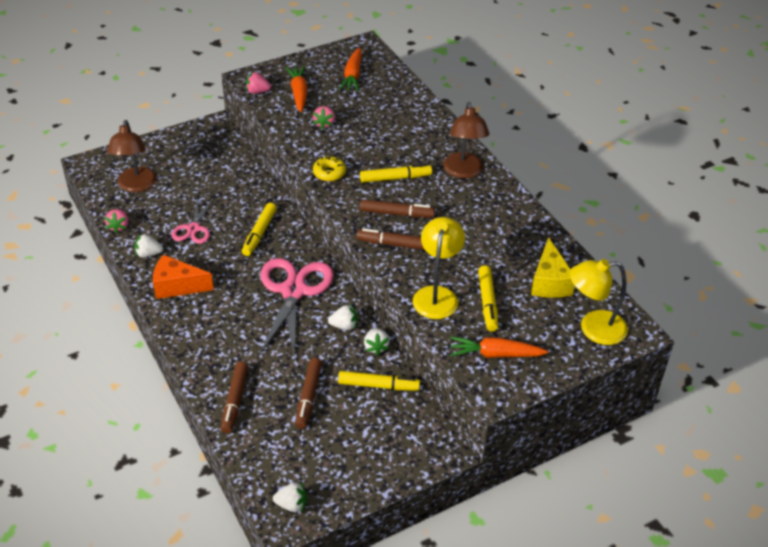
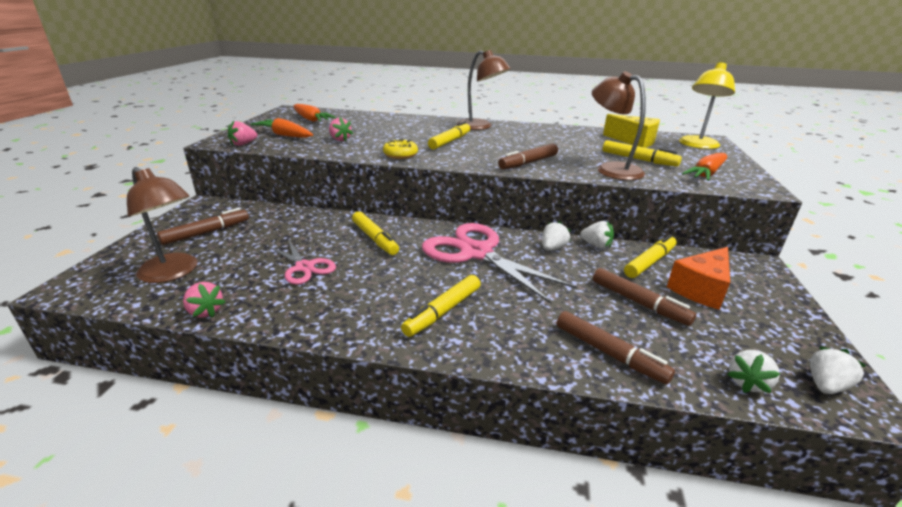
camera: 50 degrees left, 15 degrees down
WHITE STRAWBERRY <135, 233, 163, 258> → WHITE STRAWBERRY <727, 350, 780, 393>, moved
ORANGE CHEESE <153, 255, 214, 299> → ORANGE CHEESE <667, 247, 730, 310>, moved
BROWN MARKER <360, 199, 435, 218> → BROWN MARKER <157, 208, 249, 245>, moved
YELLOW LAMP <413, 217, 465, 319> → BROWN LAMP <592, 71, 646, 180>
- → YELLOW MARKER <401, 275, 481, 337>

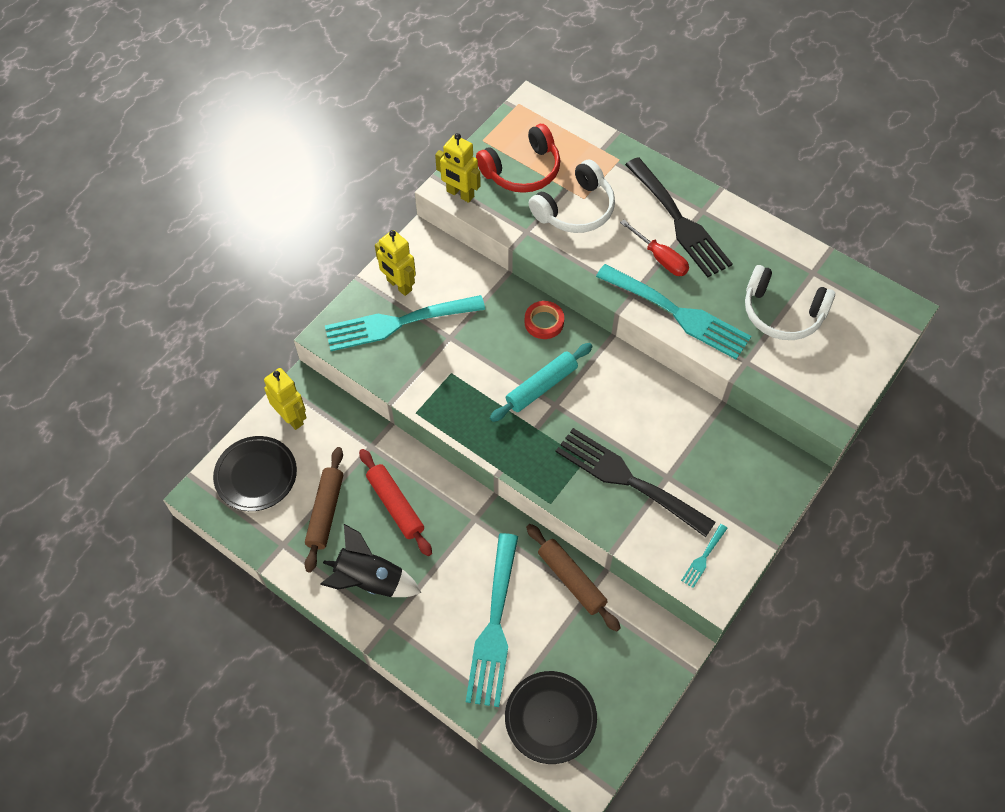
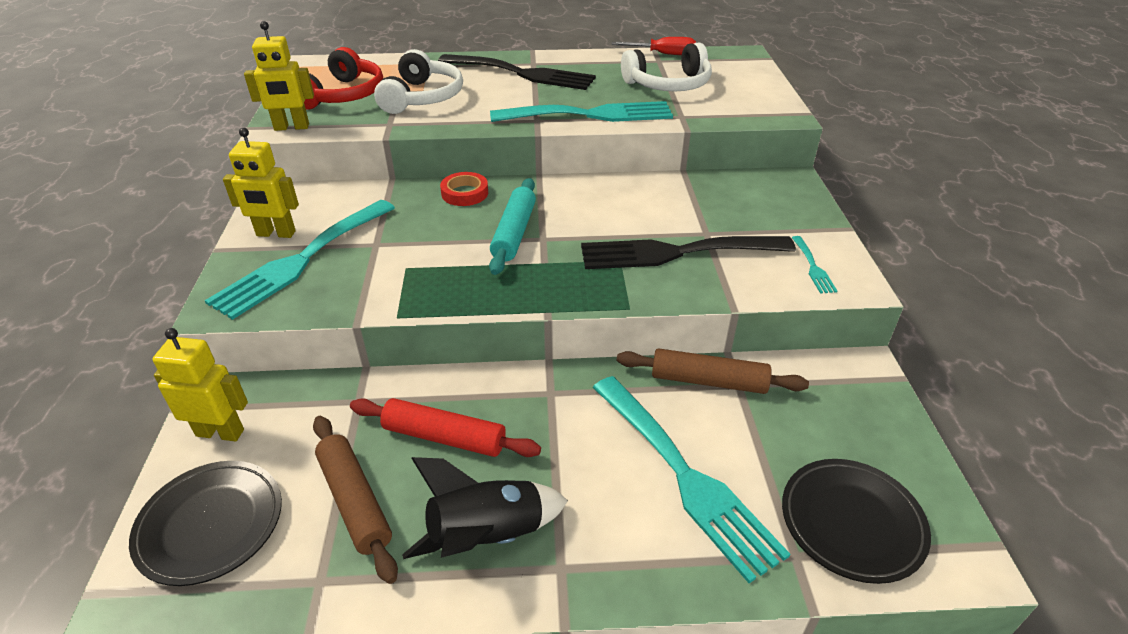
camera: 40 degrees left, 20 degrees down
RED SCREWDRIVER <620, 220, 689, 276> → RED SCREWDRIVER <612, 37, 696, 55>, moved

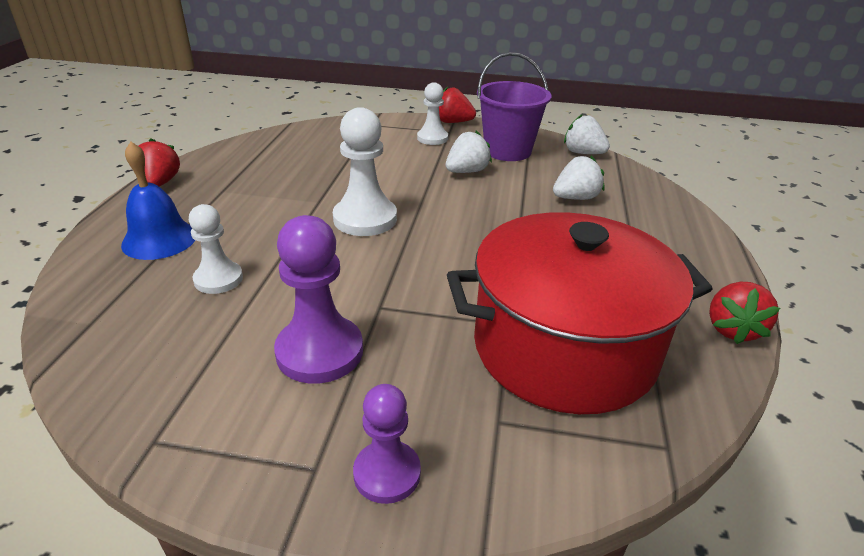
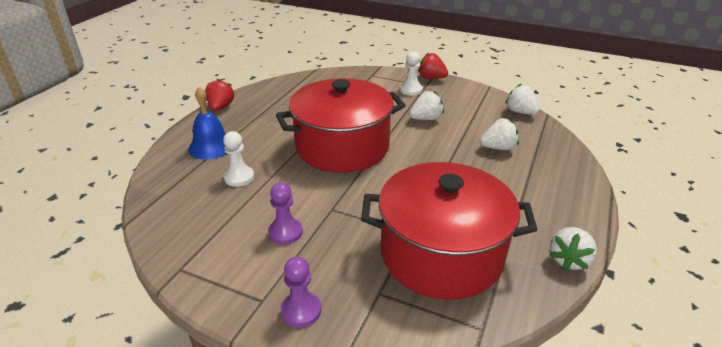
camera: 15 degrees right, 0 degrees up
PURPLE PAWN <274, 215, 363, 384> → PURPLE PAWN <268, 182, 303, 244>, x0.63
WHITE PAWN <333, 107, 397, 236> → RED POT <276, 78, 406, 173>
PURPLE BUCKET <477, 52, 552, 161> → -
RED STRAWBERRY <709, 282, 780, 344> → WHITE STRAWBERRY <549, 227, 597, 271>

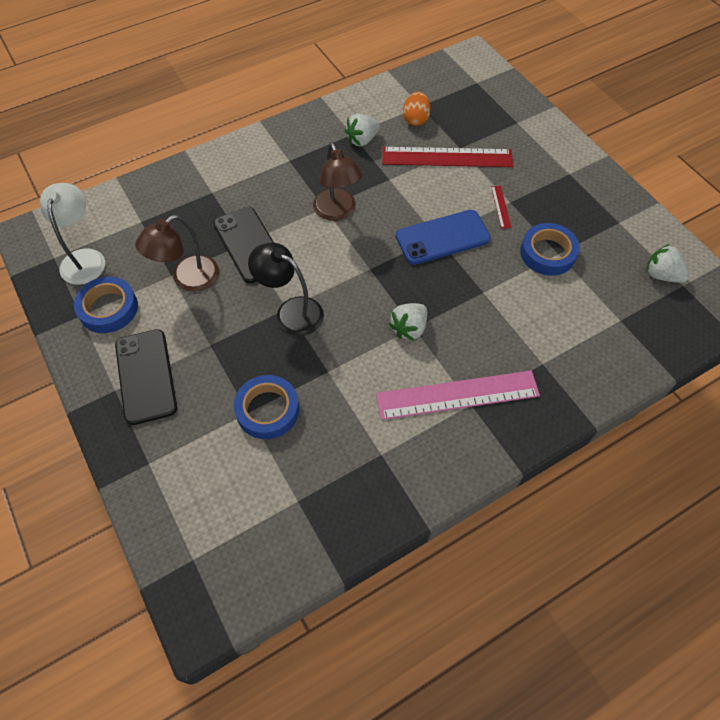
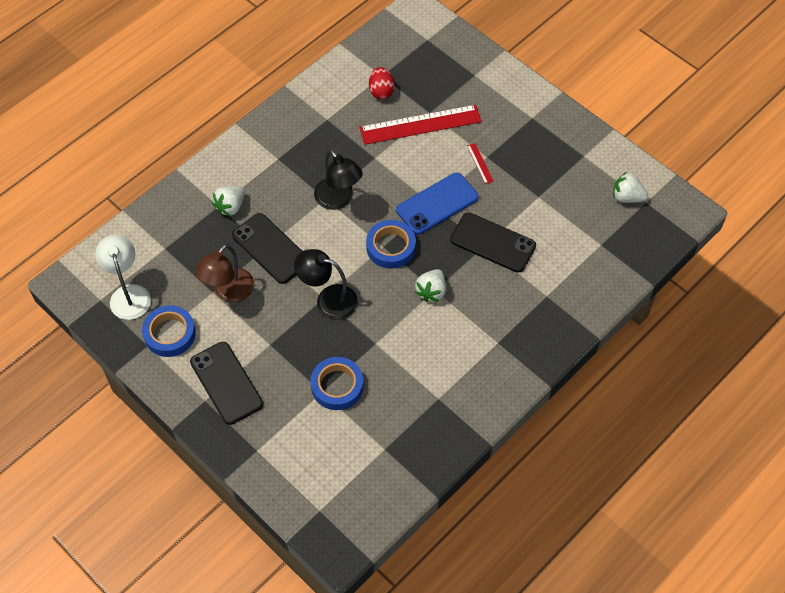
camera: 15 degrees left, 0 degrees up
BROWN LAMP <313, 142, 363, 221> → BLACK LAMP <314, 150, 363, 210>
WHITE STRAWBERRY <345, 114, 380, 146> → WHITE STRAWBERRY <212, 186, 245, 216>, moved
PINK RULER <376, 371, 540, 420> → -
ORANGE EGG <403, 92, 431, 126> → RED EGG <369, 67, 395, 100>
BLUE TAPE <520, 223, 580, 276> → BLUE TAPE <366, 220, 416, 269>, moved
- → BLACK PHONE <450, 213, 536, 273>

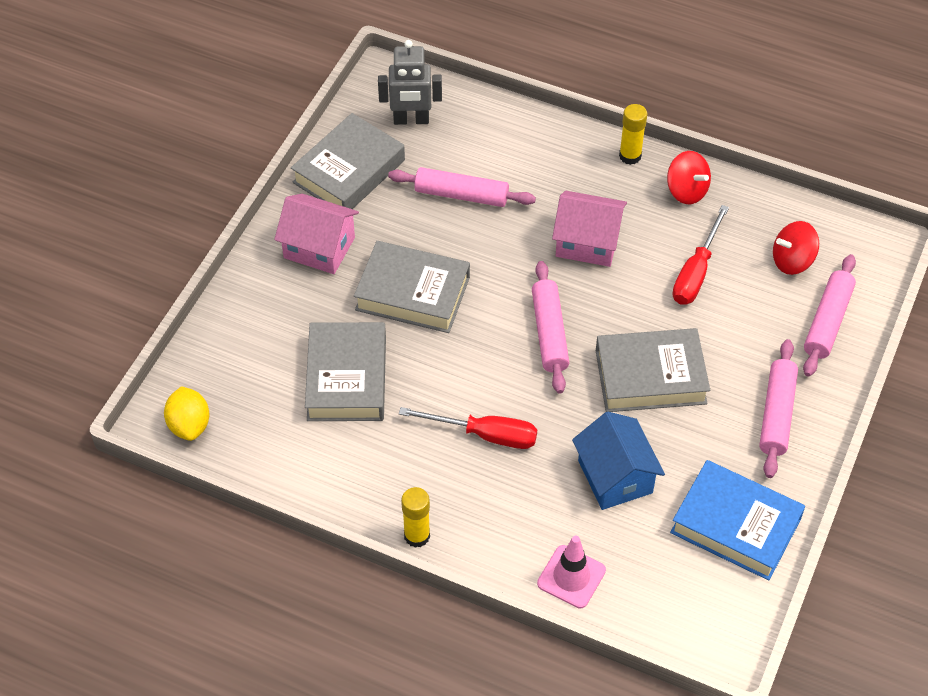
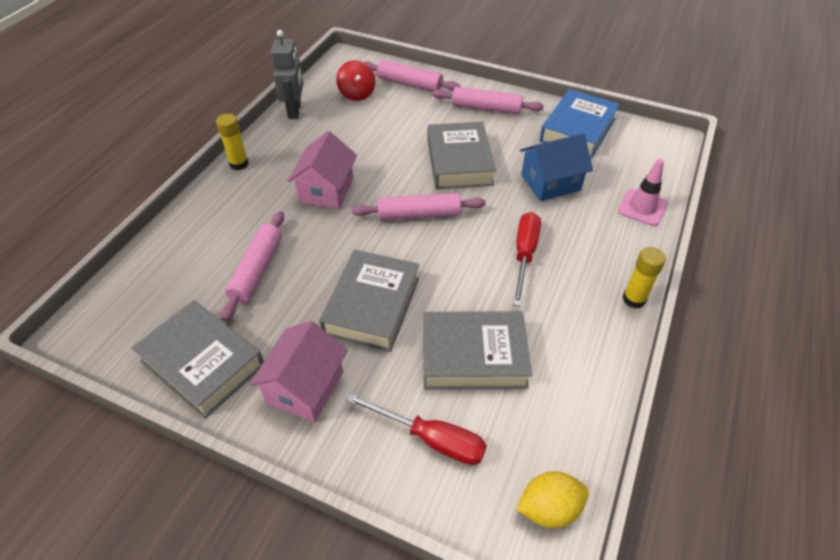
camera: 90 degrees left, 5 degrees down
GREY ROBOT <378, 40, 442, 125> → GREY ROBOT <271, 30, 303, 119>, moved
RED SPINNING TOP <667, 151, 711, 204> → -
RED SCREWDRIVER <672, 205, 729, 305> → RED SCREWDRIVER <345, 393, 487, 465>, moved

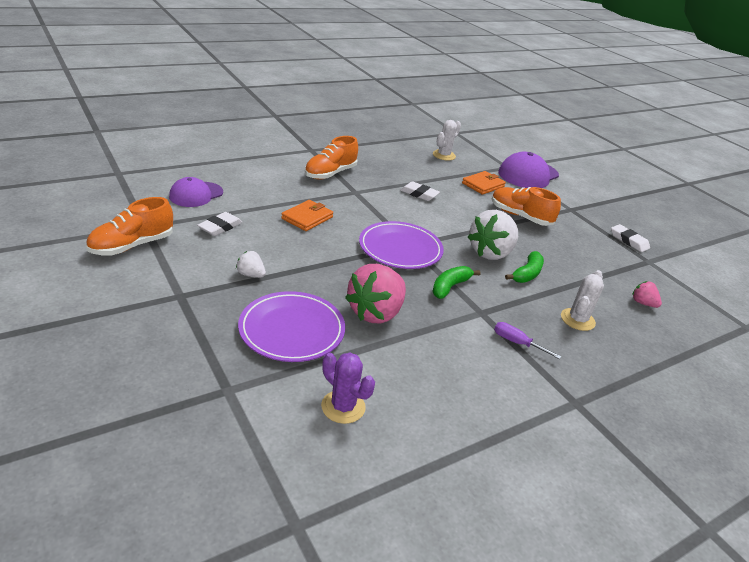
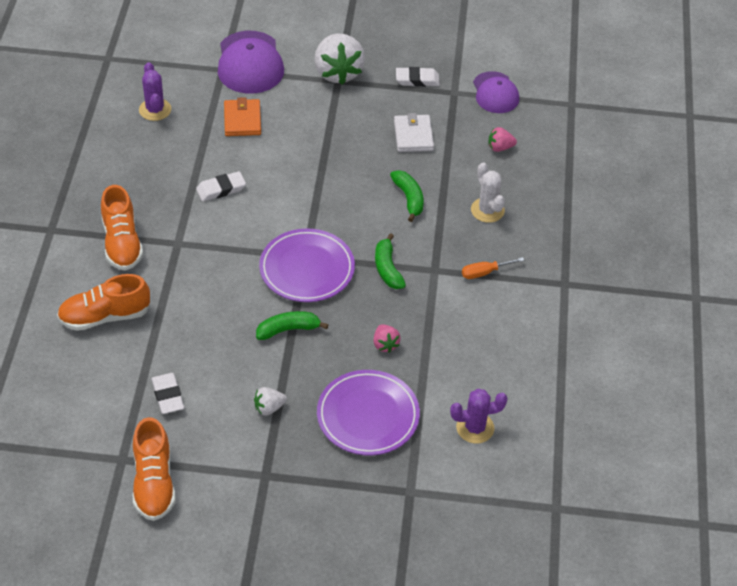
camera: 50 degrees left, 15 degrees up
PURPLE CAP <169, 177, 223, 207> → PURPLE CAP <473, 71, 519, 113>, moved
ORANGE WALLET <281, 200, 333, 231> → -
PINK STRAWBERRY <345, 264, 406, 323> → PINK STRAWBERRY <373, 324, 401, 353>, x0.47
WHITE CACTUS <433, 120, 461, 161> → PURPLE CACTUS <139, 62, 171, 121>
WHITE STRAWBERRY <467, 210, 518, 260> → WHITE STRAWBERRY <314, 33, 365, 85>, moved
ORANGE SHOE <492, 187, 561, 226> → ORANGE SHOE <57, 274, 150, 331>, moved
PURPLE SCREWDRIVER <494, 322, 561, 359> → ORANGE SCREWDRIVER <462, 257, 524, 279>
- → GREEN BANANA <256, 311, 328, 340>
- → WHITE WALLET <394, 113, 434, 152>

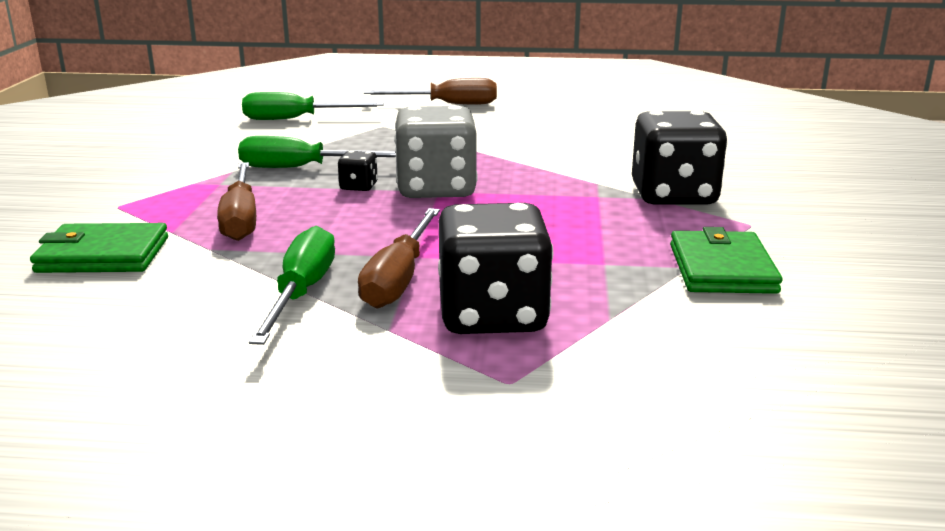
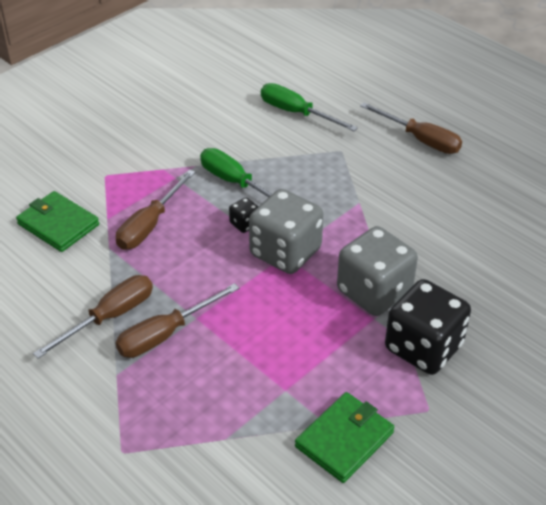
camera: 40 degrees right, 20 degrees up
GREEN SCREWDRIVER <249, 226, 335, 345> → BROWN SCREWDRIVER <33, 275, 153, 359>
BLACK DICE <438, 203, 553, 334> → -
- → GREY DICE <337, 226, 418, 316>

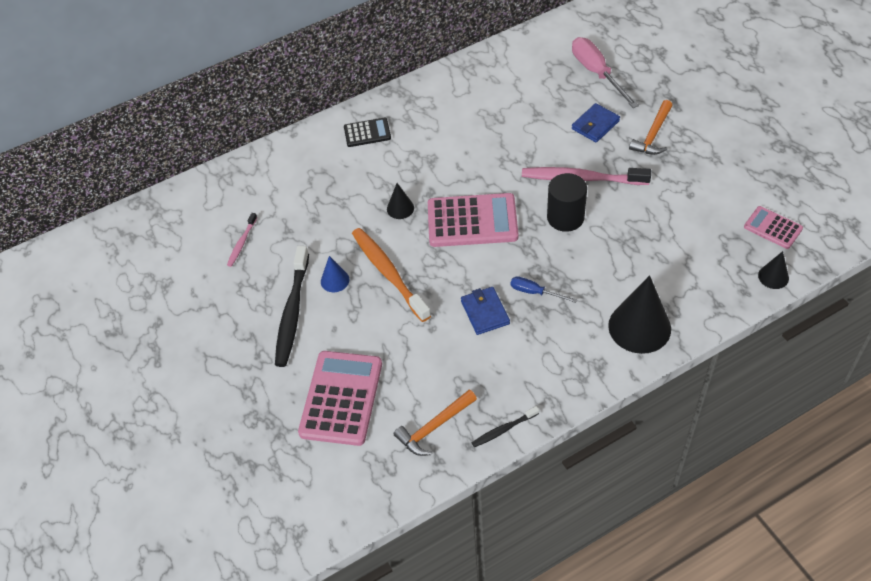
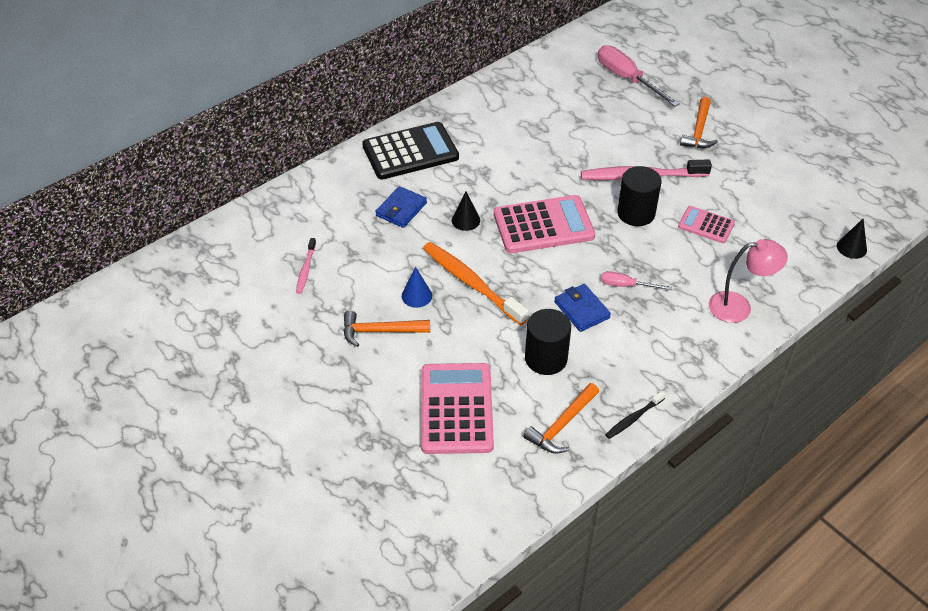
camera: 15 degrees left, 5 degrees down
BLACK TOOTHBRUSH <275, 246, 309, 367> → ORANGE HAMMER <344, 311, 430, 347>
BLACK CALCULATOR <344, 118, 391, 147> → BLACK CALCULATOR <362, 122, 459, 180>, x1.84
BLUE SCREWDRIVER <511, 276, 577, 303> → PINK SCREWDRIVER <601, 271, 672, 290>
BLUE WALLET <572, 103, 620, 143> → BLUE WALLET <375, 186, 427, 228>, moved
BLACK CONE <608, 275, 671, 354> → PINK LAMP <709, 239, 788, 323>
PINK CALCULATOR <744, 206, 803, 249> → PINK CALCULATOR <678, 206, 735, 243>, moved
- → BLACK CYLINDER <525, 309, 571, 375>

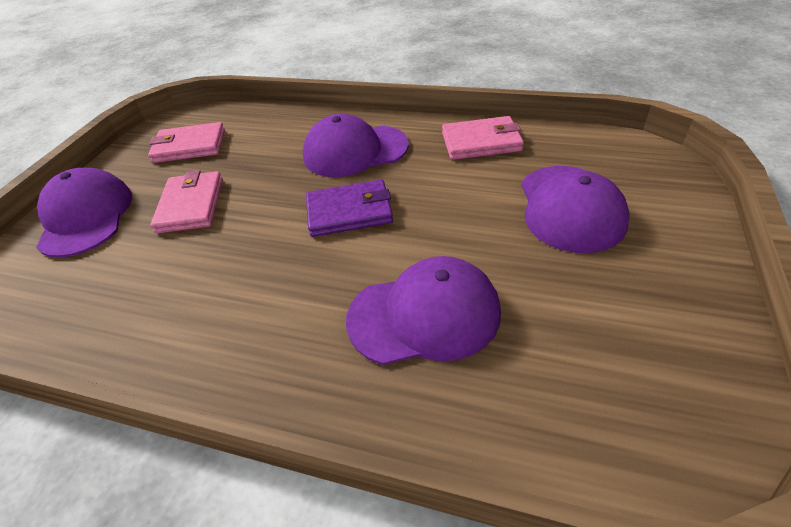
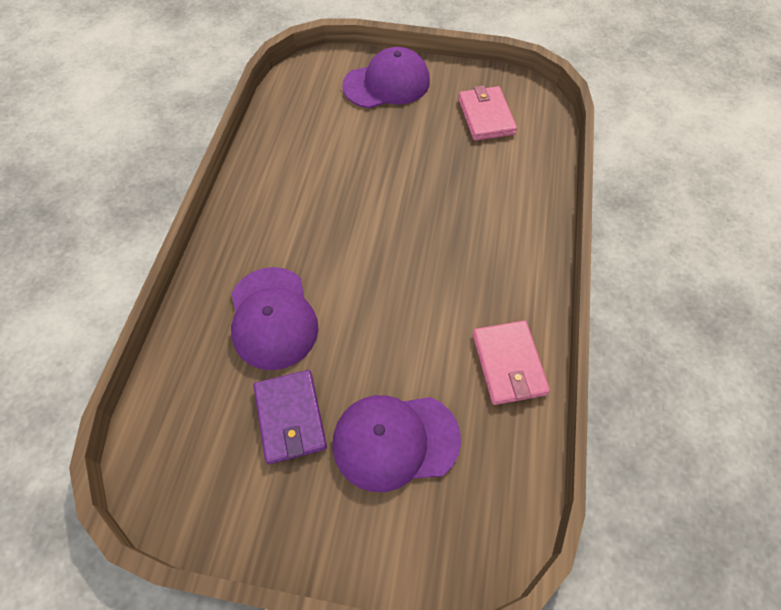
camera: 80 degrees right, 15 degrees up
PINK WALLET <150, 170, 223, 233> → -
PURPLE CAP <303, 114, 409, 177> → -
PURPLE WALLET <306, 179, 393, 237> → PURPLE WALLET <253, 370, 327, 464>, moved

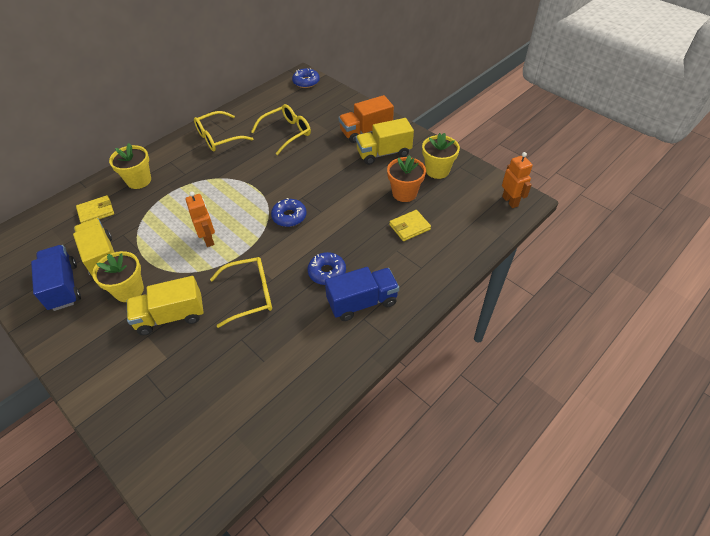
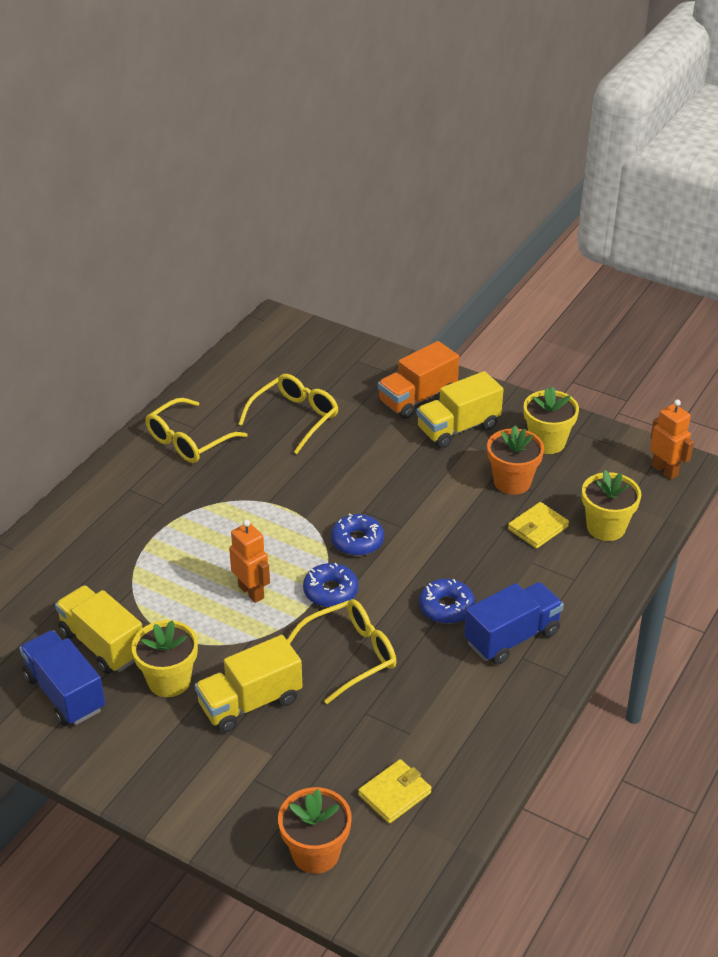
camera: 15 degrees left, 10 degrees down
YELLOW WALLET <76, 195, 114, 223> → YELLOW WALLET <358, 759, 432, 824>, moved
YELLOW FLOWER POT <109, 143, 151, 189> → YELLOW FLOWER POT <582, 470, 641, 541>, moved
BLUE DONUT <292, 68, 320, 88> → BLUE DONUT <303, 563, 358, 607>, moved
- → ORANGE FLOWER POT <278, 787, 352, 874>

